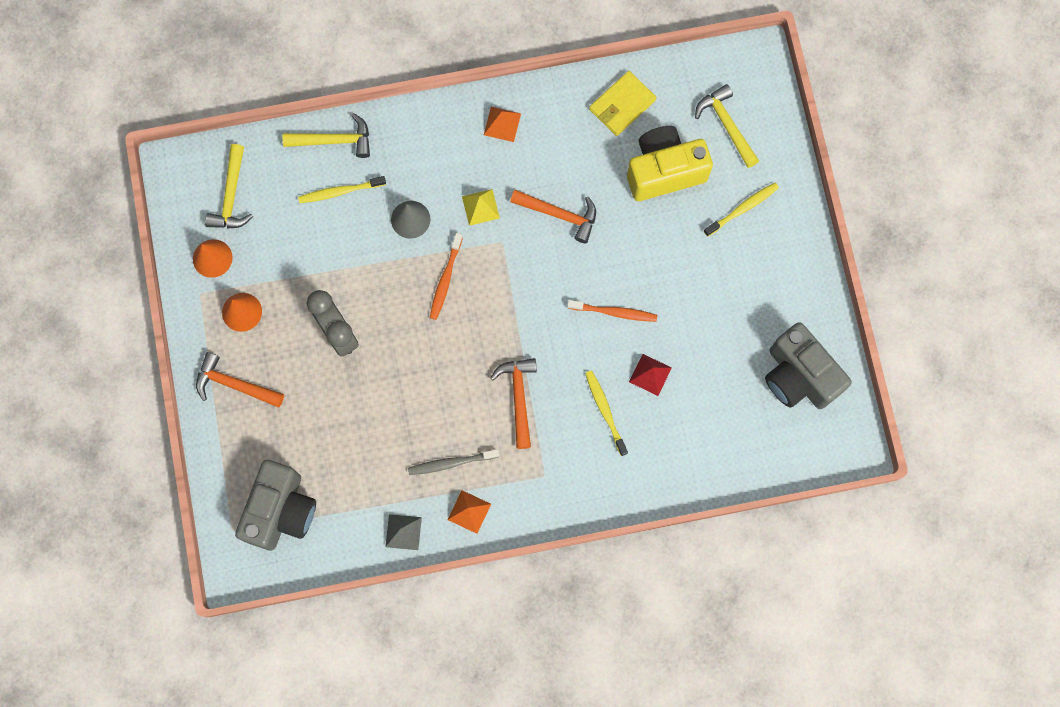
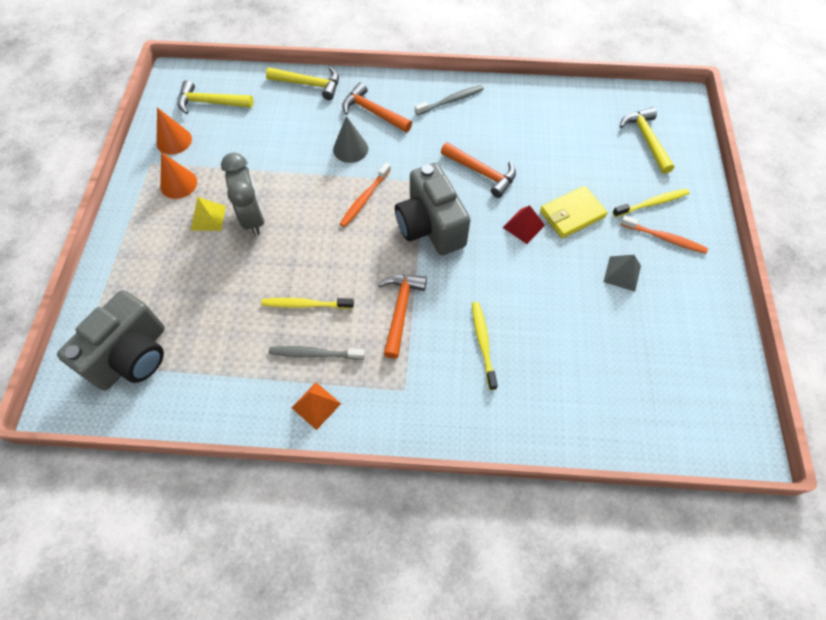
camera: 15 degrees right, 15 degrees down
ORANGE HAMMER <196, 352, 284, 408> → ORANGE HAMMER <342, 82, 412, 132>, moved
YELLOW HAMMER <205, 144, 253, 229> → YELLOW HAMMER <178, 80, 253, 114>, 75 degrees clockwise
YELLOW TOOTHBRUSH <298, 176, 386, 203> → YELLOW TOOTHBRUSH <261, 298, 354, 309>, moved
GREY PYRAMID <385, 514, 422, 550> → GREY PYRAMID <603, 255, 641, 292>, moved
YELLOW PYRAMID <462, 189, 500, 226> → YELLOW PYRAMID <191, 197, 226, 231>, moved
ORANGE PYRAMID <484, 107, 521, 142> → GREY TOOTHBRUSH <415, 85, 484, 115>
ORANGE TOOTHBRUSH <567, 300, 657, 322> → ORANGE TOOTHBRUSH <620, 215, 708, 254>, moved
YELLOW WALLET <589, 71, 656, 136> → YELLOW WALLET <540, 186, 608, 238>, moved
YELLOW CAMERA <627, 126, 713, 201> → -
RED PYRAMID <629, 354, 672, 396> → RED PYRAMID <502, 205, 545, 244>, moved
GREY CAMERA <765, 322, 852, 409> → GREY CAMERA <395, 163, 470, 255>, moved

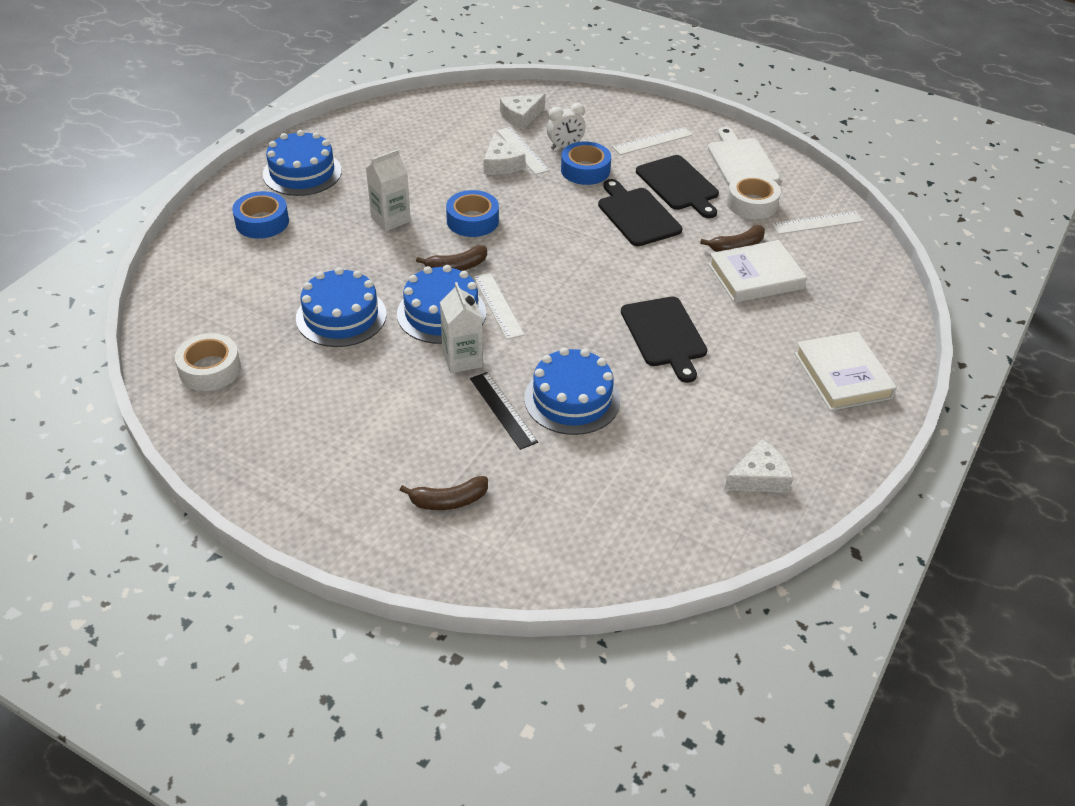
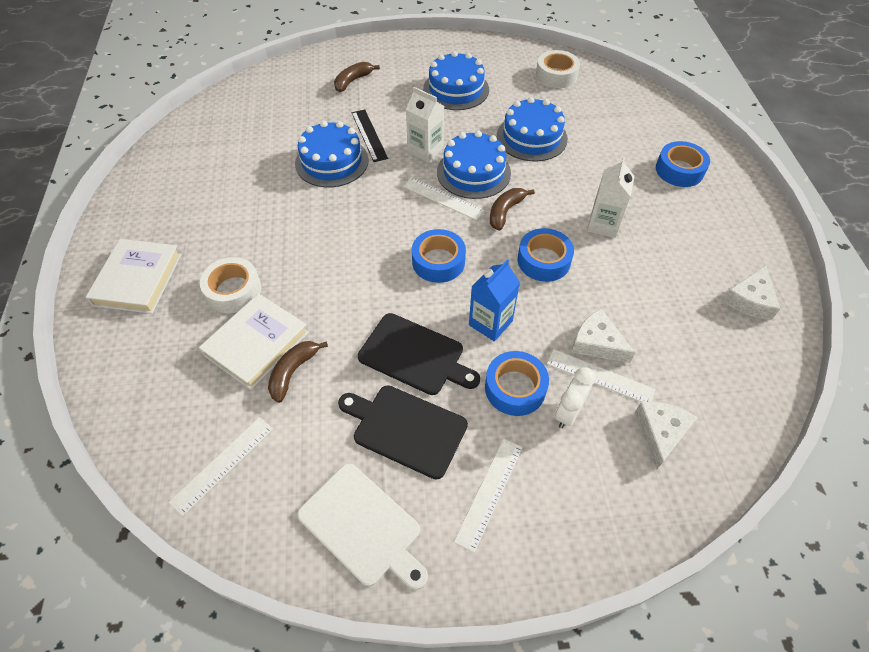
camera: 145 degrees right, 10 degrees up
BLUE CAKE <263, 130, 342, 196> → BLUE CAKE <423, 51, 489, 110>, moved
BLACK RULER <470, 372, 538, 450> → BLACK RULER <352, 110, 388, 162>, 45 degrees clockwise
BLACK CUTTING BOARD <621, 297, 707, 383> → -
WHITE CHEESE <724, 439, 793, 493> → WHITE CHEESE <723, 265, 780, 320>, moved
WHITE TAPE <727, 174, 781, 219> → WHITE TAPE <200, 257, 261, 313>, moved
WHITE BOOK <795, 331, 897, 411> → WHITE BOOK <86, 239, 182, 314>, 60 degrees clockwise
- → BLUE TAPE <412, 229, 466, 283>
- → BLUE CARTON <469, 260, 520, 342>

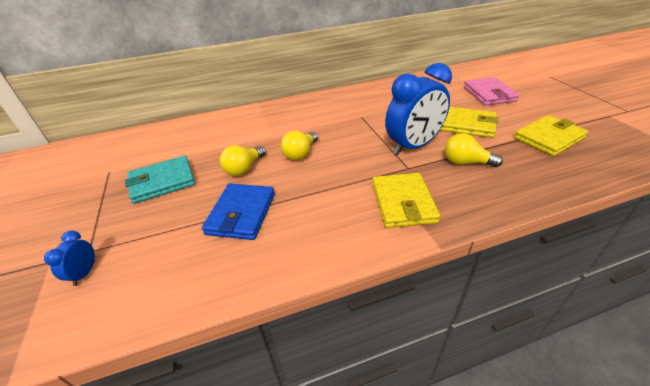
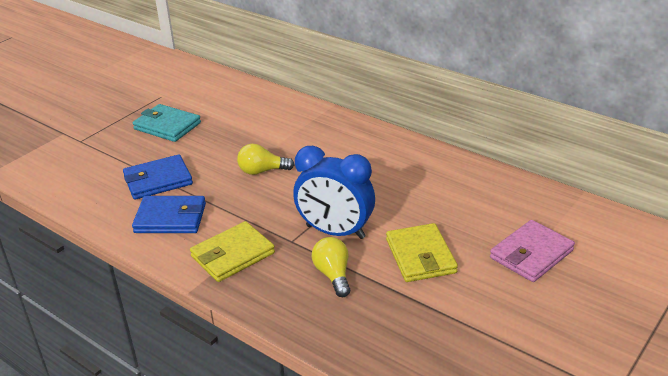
camera: 55 degrees right, 5 degrees down
BLUE CLOCK <44, 231, 95, 286> → -
YELLOW LIGHT BULB <220, 145, 266, 176> → -
YELLOW WALLET <514, 115, 588, 156> → -
- → BLUE WALLET <132, 196, 206, 233>

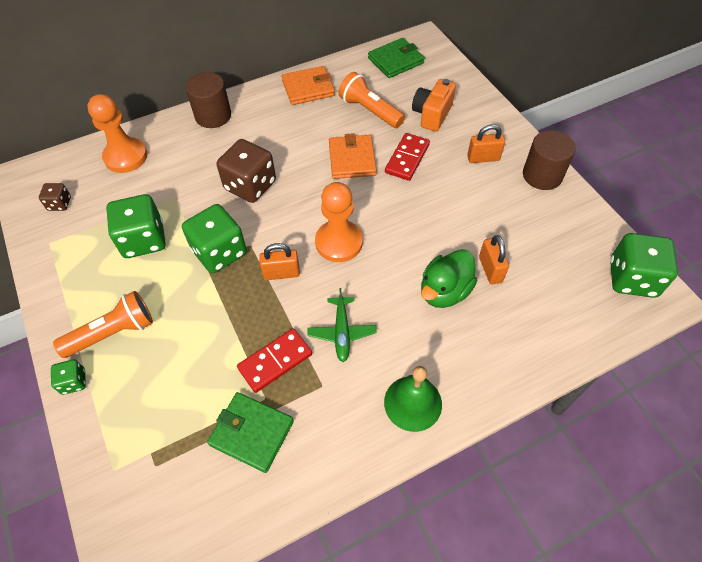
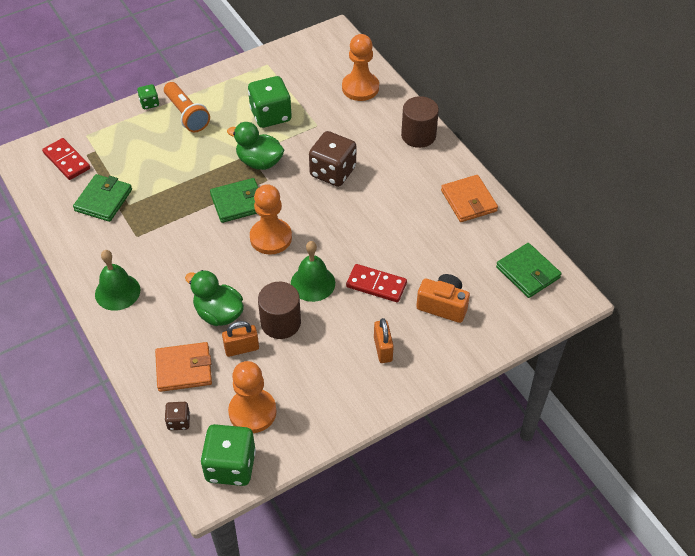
camera: 85 degrees right, 5 degrees down
BROWN DICE <39, 183, 71, 211> → BROWN DICE <165, 402, 190, 430>, moved
GREEN DICE <182, 204, 247, 273> → GREEN DUCK <227, 122, 284, 170>
RED DOMINO <237, 328, 312, 393> → RED DOMINO <42, 138, 90, 180>, moved
ORANGE PADLOCK <259, 243, 300, 280> → GREEN WALLET <210, 178, 259, 223>
GREEN PLANE <308, 288, 377, 362> → -
ORANGE WALLET <329, 133, 377, 179> → ORANGE WALLET <155, 342, 212, 392>, moved
ORANGE FLASHLIGHT <338, 72, 405, 128> → -
BROWN CYLINDER <523, 130, 576, 190> → BROWN CYLINDER <258, 282, 301, 339>, moved
- → ORANGE PAWN <228, 361, 277, 433>
- → GREEN BELL <291, 241, 335, 302>

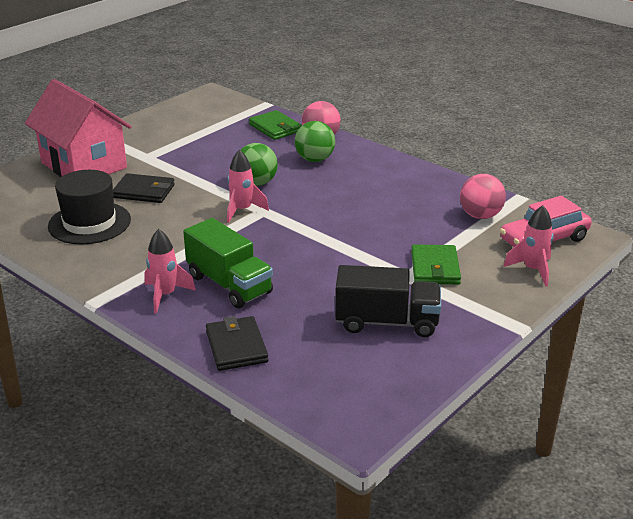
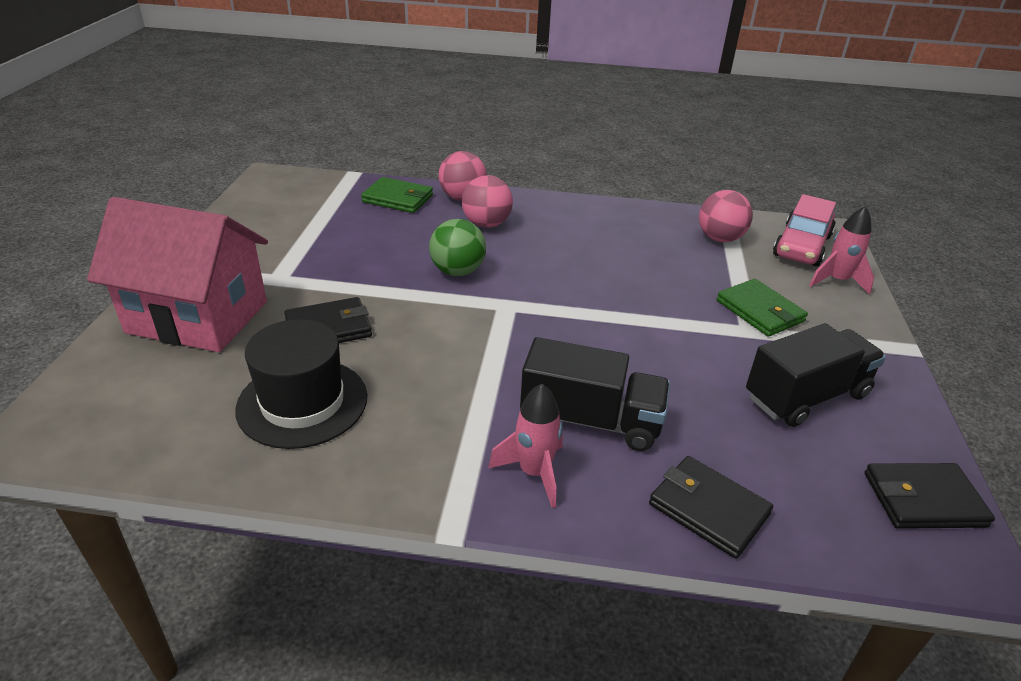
camera: 35 degrees left, 5 degrees up
GREEN TRUCK <183, 218, 273, 308> → BLACK TRUCK <520, 337, 670, 451>
PINK ROCKET <227, 150, 269, 223> → -
GREEN BALL <295, 121, 335, 162> → PINK BALL <462, 175, 513, 228>
- → BLACK WALLET <864, 463, 995, 529>

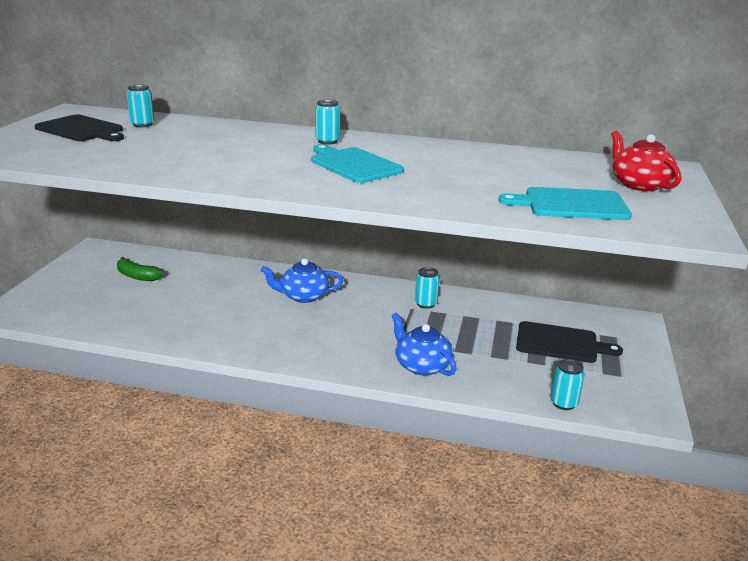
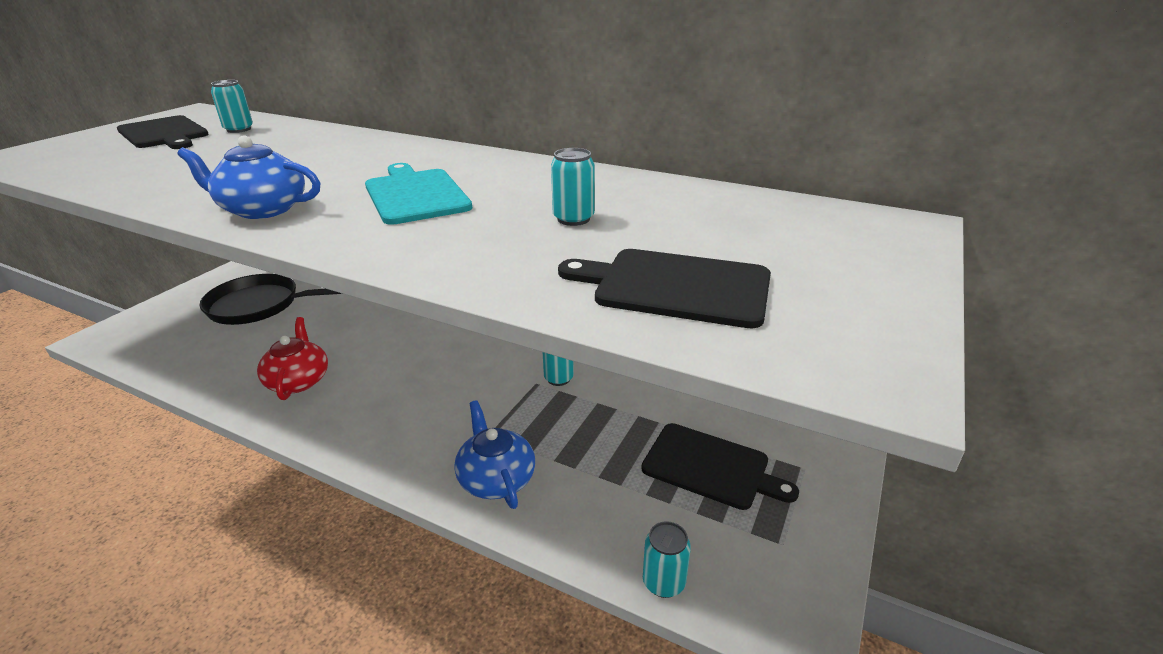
camera: 15 degrees right, 5 degrees up
GREEN BANANA <117, 257, 164, 281> → BLACK PAN <199, 274, 342, 325>
BLUE TEAPOT <261, 258, 344, 303> → BLUE TEAPOT <178, 135, 320, 219>, moved
TURQUOISE CAN <315, 100, 340, 145> → TURQUOISE CAN <551, 148, 595, 226>, moved
TURQUOISE CUTTING BOARD <498, 187, 632, 220> → BLACK CUTTING BOARD <558, 249, 771, 328>
RED TEAPOT <611, 131, 681, 191> → RED TEAPOT <257, 317, 328, 400>, moved

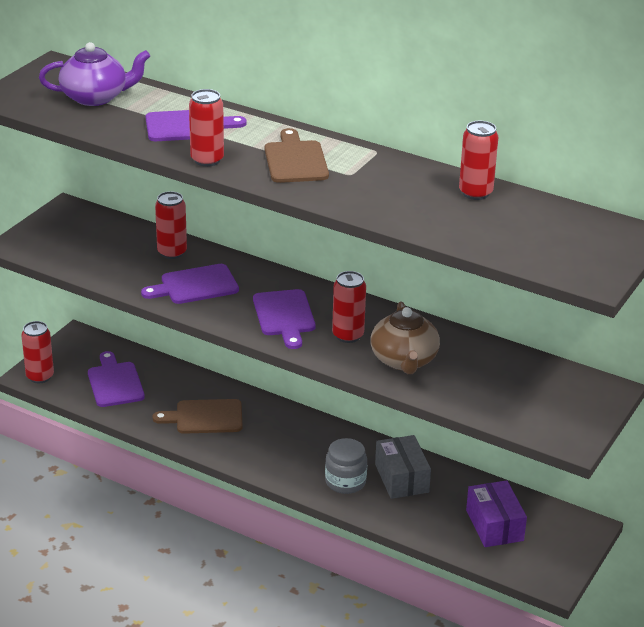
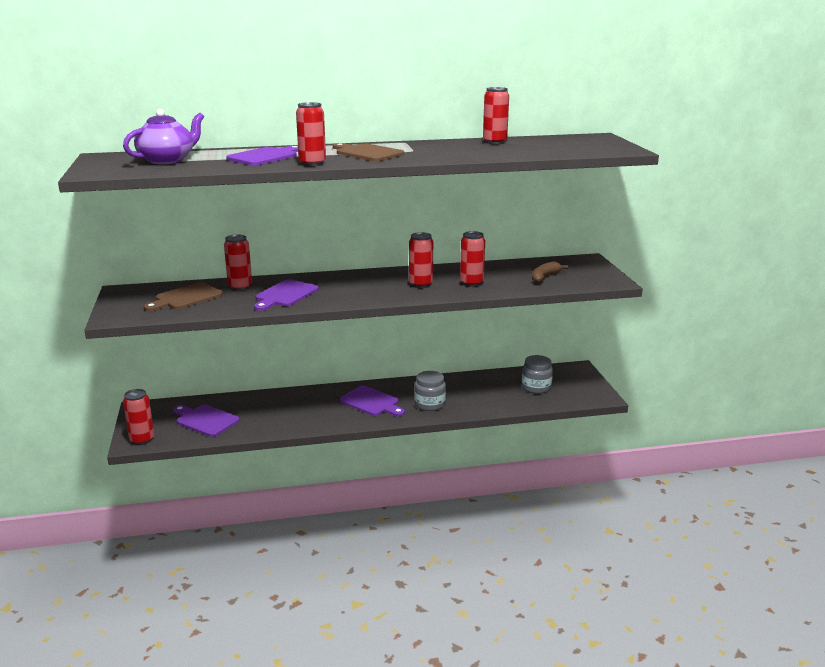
camera: 40 degrees left, 10 degrees down
BROWN CUTTING BOARD <153, 399, 243, 434> → BROWN CUTTING BOARD <144, 282, 223, 311>, moved
PURPLE CUTTING BOARD <253, 289, 316, 349> → PURPLE CUTTING BOARD <339, 385, 405, 416>, moved
BROWN TEAPOT <371, 302, 440, 374> → RED CAN <460, 231, 485, 287>
GREY BOX <375, 435, 431, 499> → -
PURPLE BOX <466, 480, 527, 547> → GREY JAR <522, 355, 553, 394>
- → BROWN BANANA <532, 262, 568, 283>

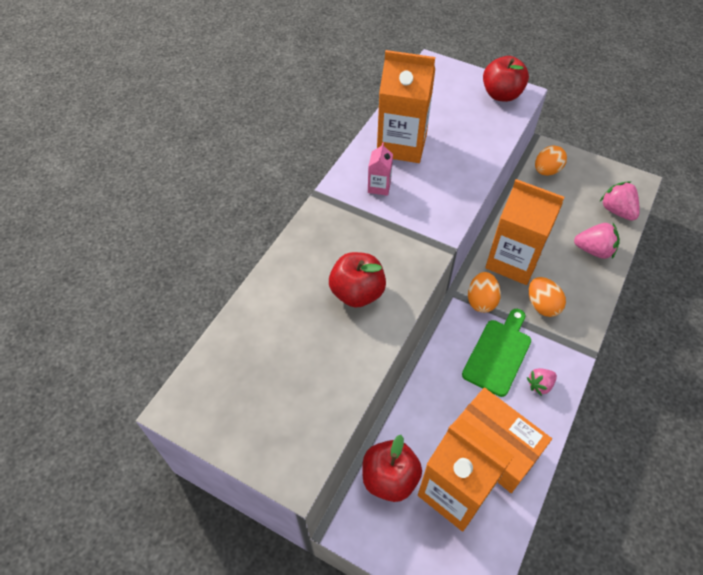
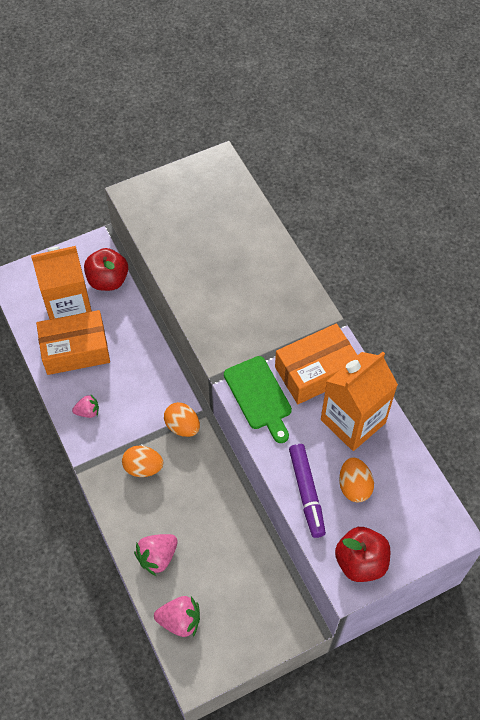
camera: 125 degrees right, 5 degrees up
RED APPLE <329, 252, 386, 308> → -
PINK CARTON <368, 142, 393, 196> → ORANGE BOX <275, 323, 357, 404>
GREEN CUTTING BOARD <462, 309, 531, 397> → GREEN CUTTING BOARD <224, 356, 292, 443>, moved
ORANGE CARTON <485, 179, 564, 285> → -
PINK STRAWBERRY <527, 368, 557, 396> → PINK STRAWBERRY <72, 395, 99, 418>, 75 degrees clockwise
ORANGE EGG <535, 146, 567, 176> → ORANGE EGG <339, 457, 374, 503>, moved
- → PURPLE MARKER <289, 444, 326, 538>

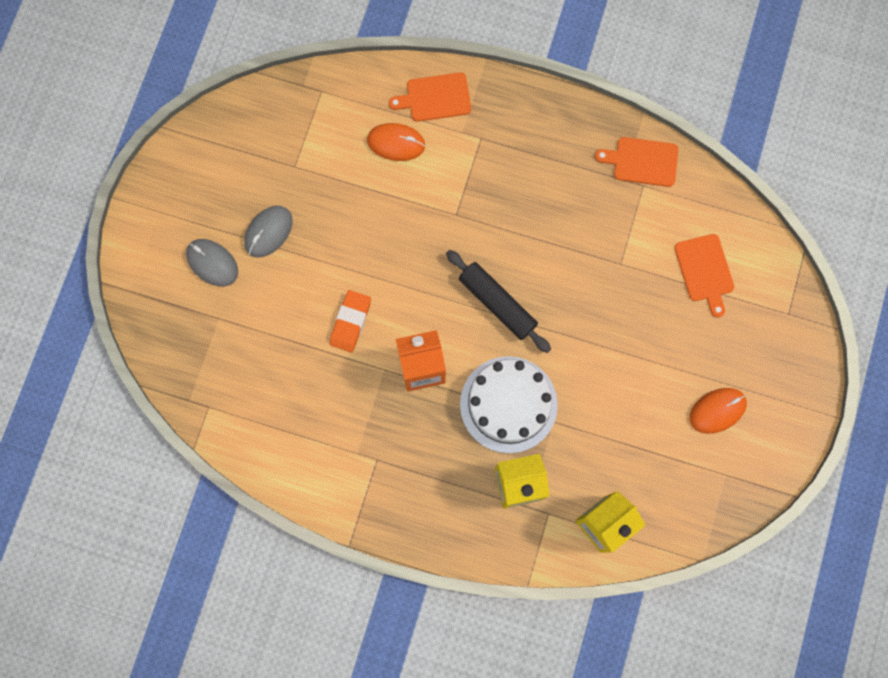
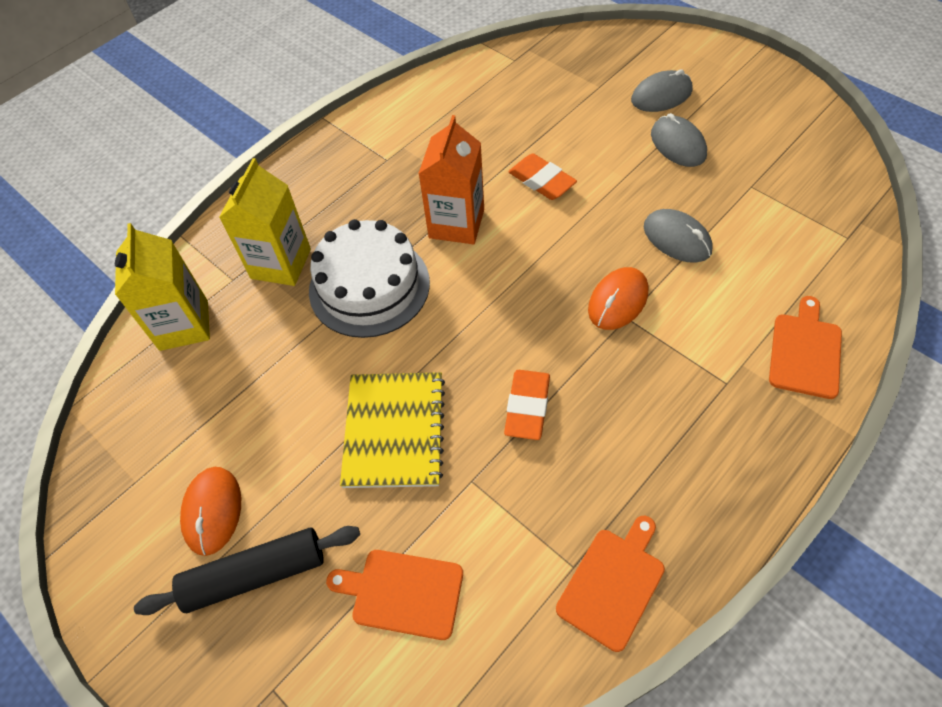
camera: 120 degrees right, 20 degrees down
ORANGE MOUSE <367, 123, 425, 161> → ORANGE MOUSE <588, 267, 648, 330>, moved
BLACK ROLLING PIN <446, 250, 551, 353> → BLACK ROLLING PIN <134, 526, 360, 615>, moved
- → YELLOW NOTEBOOK <340, 372, 445, 488>
- → ORANGE ERASER <504, 370, 550, 440>
- → GREY MOUSE <644, 209, 713, 263>

